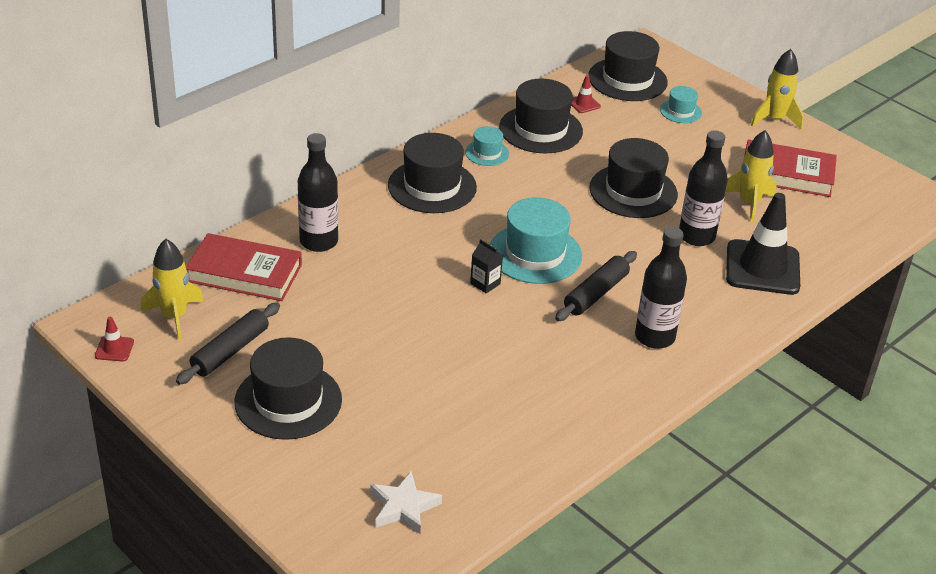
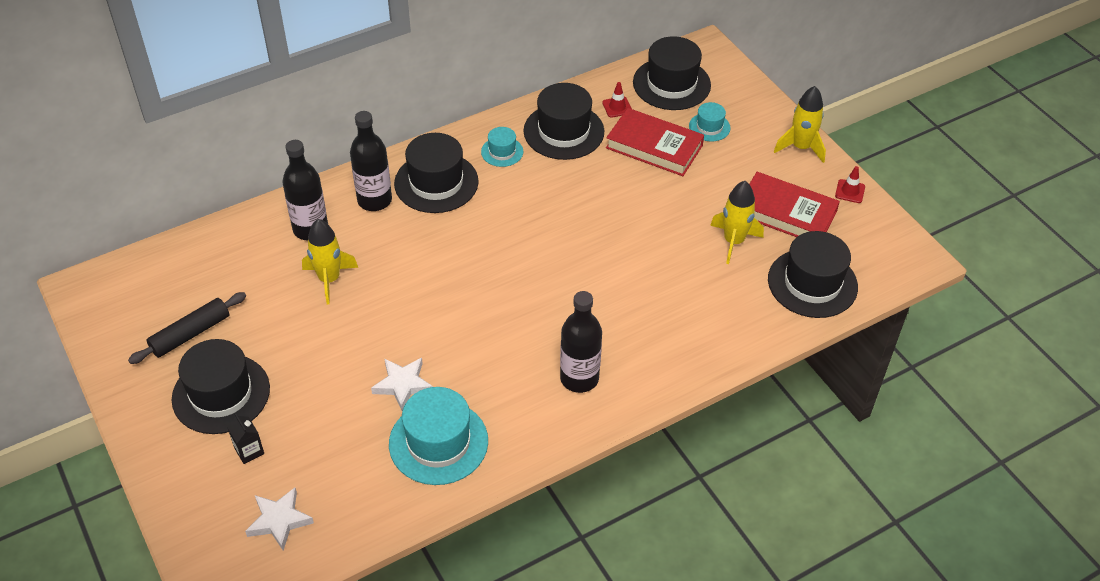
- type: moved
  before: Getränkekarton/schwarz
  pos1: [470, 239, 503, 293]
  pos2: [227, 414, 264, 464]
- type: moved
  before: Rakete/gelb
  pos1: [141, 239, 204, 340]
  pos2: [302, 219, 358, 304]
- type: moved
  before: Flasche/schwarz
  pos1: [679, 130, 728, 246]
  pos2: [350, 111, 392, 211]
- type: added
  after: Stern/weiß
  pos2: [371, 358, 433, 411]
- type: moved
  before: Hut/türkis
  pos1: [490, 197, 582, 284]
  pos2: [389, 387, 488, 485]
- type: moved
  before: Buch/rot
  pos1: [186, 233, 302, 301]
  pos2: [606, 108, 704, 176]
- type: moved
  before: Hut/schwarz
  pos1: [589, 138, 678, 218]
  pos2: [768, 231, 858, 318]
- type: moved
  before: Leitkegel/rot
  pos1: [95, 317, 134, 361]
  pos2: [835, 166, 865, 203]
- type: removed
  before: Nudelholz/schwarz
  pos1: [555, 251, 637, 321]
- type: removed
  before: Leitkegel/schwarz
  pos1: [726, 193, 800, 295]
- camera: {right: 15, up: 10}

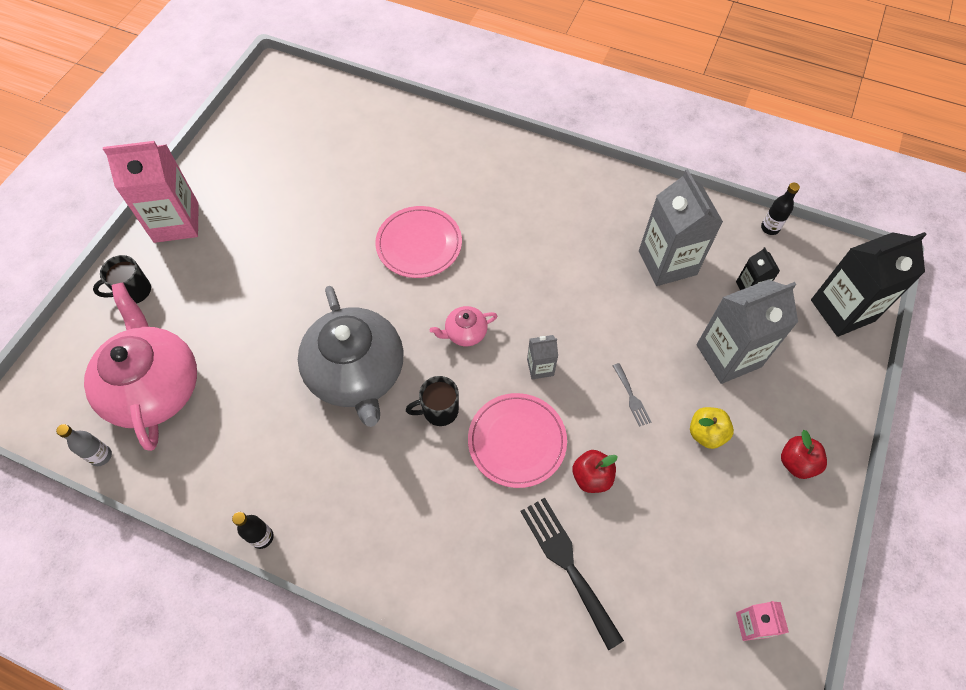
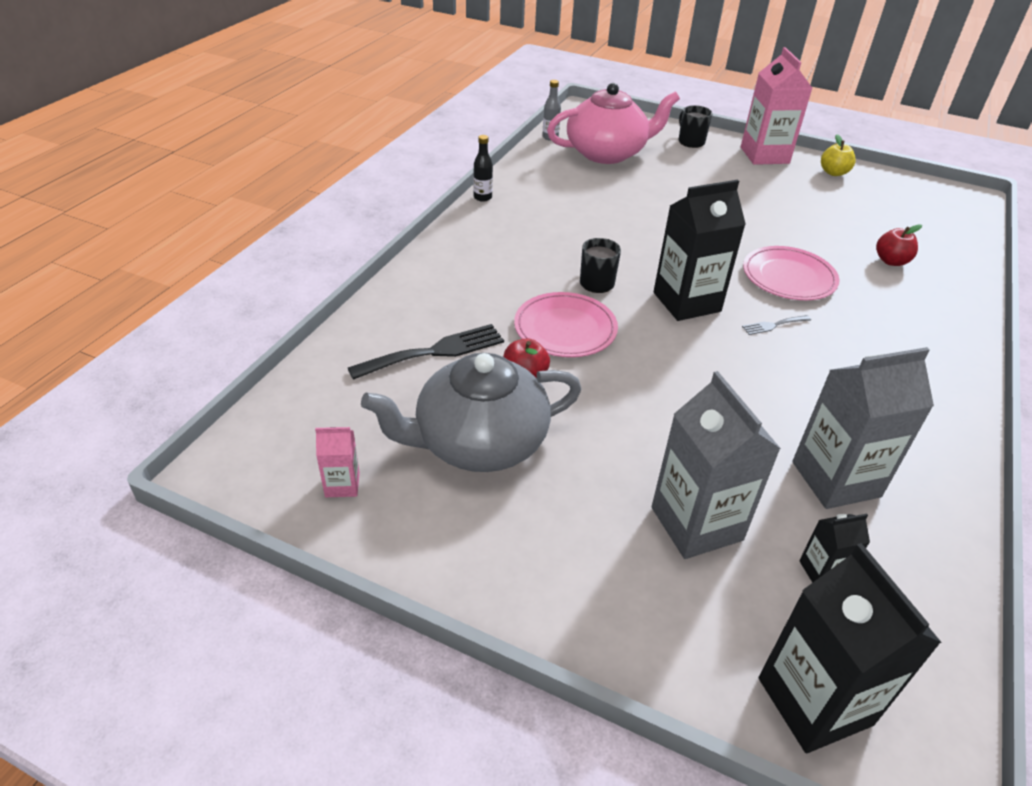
- type: moved
  before: Teekanne/grau
  pos1: [298, 286, 404, 427]
  pos2: [361, 353, 581, 472]
- type: replaced
  before: Teekanne/rosa
  after: Getränkekarton/schwarz
  pos1: [430, 306, 497, 346]
  pos2: [654, 180, 746, 321]
- type: moved
  before: Gabel/grau
  pos1: [613, 363, 651, 427]
  pos2: [742, 315, 811, 335]
- type: moved
  before: Apfel/gelb
  pos1: [690, 407, 734, 449]
  pos2: [821, 134, 856, 176]
- type: moved
  before: Apfel/rot
  pos1: [781, 430, 827, 479]
  pos2: [876, 224, 922, 266]
- type: removed
  before: Getränkekarton/grau
  pos1: [527, 335, 558, 379]
- type: removed
  before: Flasche/schwarz
  pos1: [761, 182, 800, 235]
- camera: {right: 90, up: -20}

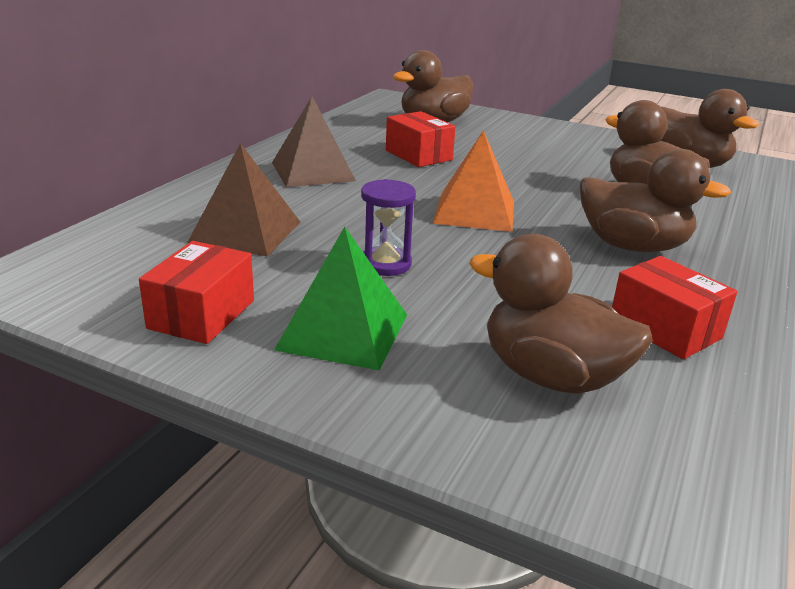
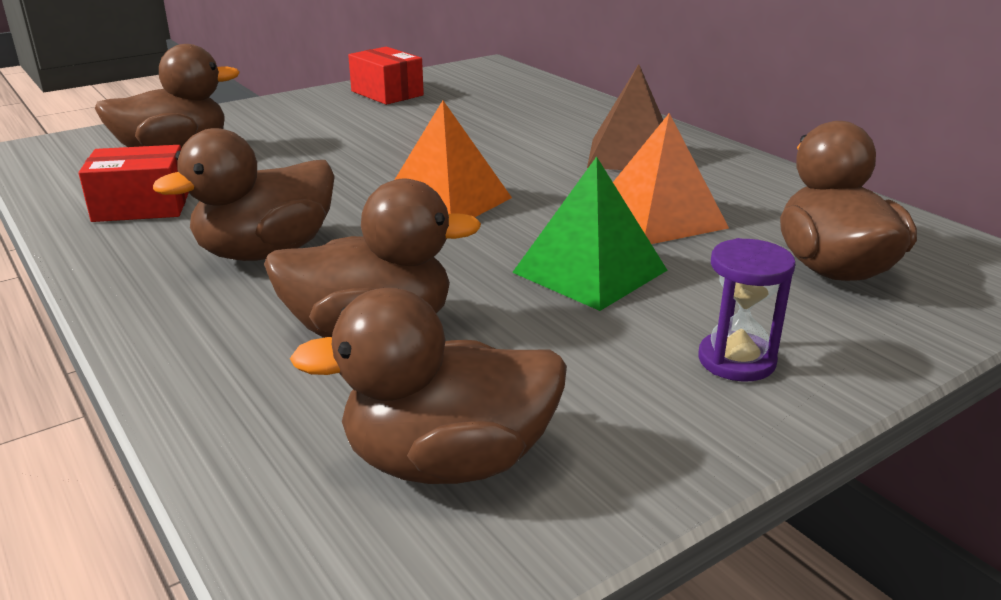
- type: moved
  before: Pyramide/grün
  pos1: [274, 226, 407, 371]
  pos2: [512, 156, 668, 311]
- type: replaced
  before: Schachtel/rot
  after: Pyramide/orange
  pos1: [386, 111, 456, 167]
  pos2: [613, 113, 729, 244]
- type: moved
  before: Sanduhr/lila
  pos1: [361, 179, 416, 276]
  pos2: [698, 238, 796, 382]
- type: removed
  before: Pyramide/braun
  pos1: [187, 143, 300, 256]
- camera: {right: 120, up: 0}

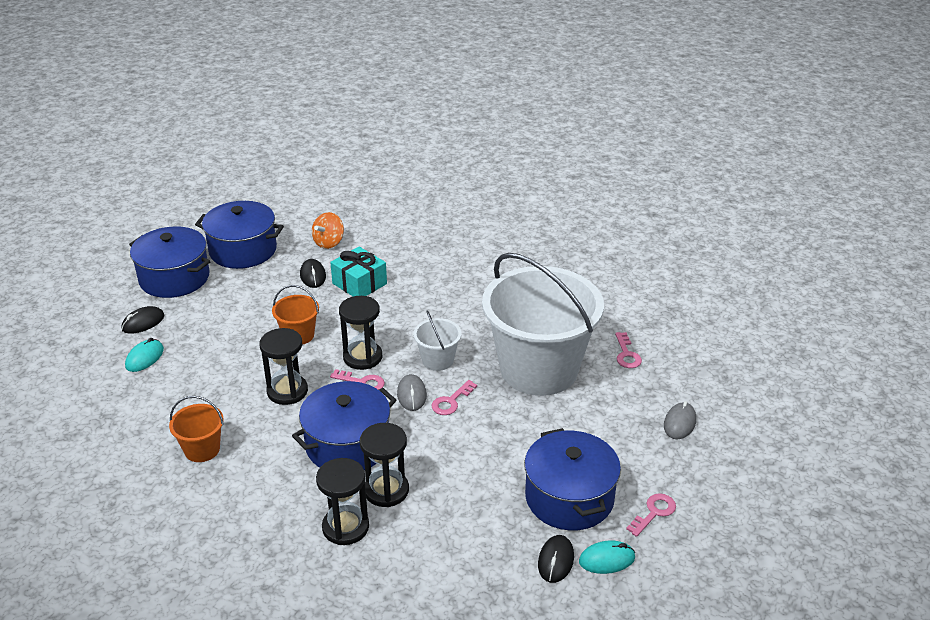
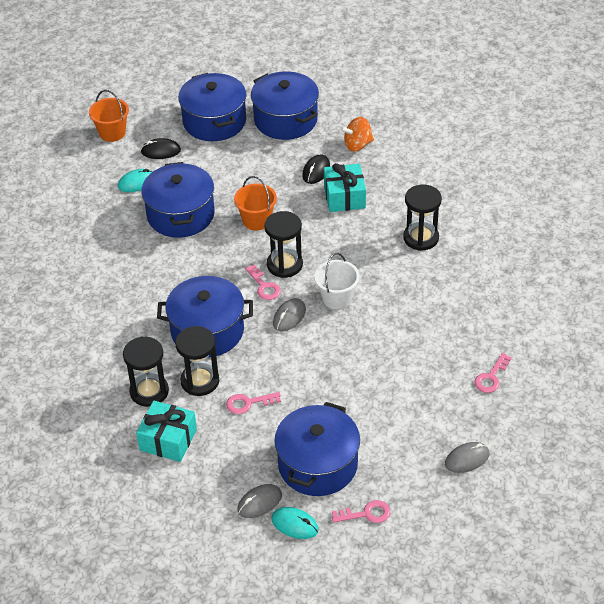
- type: moved
  before: Eimer/orange
  pos1: [169, 396, 224, 462]
  pos2: [89, 90, 129, 142]
- type: added
  after: Geschenk/türkis
  pos2: [136, 401, 197, 462]
- type: added
  after: Kochtopf/blau
  pos2: [141, 162, 215, 238]
- type: moved
  before: Schlüssel/rosa
  pos1: [432, 380, 477, 415]
  pos2: [226, 392, 281, 414]
- type: recoloured
  before: Computermaus/schwarz
  after: Computermaus/grau
  pos1: [538, 535, 574, 583]
  pos2: [237, 484, 282, 518]
- type: moved
  before: Sanduhr/schwarz
  pos1: [260, 328, 308, 405]
  pos2: [403, 185, 442, 251]
- type: removed
  before: Eimer/weiß
  pos1: [482, 253, 604, 396]
- camera: {right: 40, up: 10}

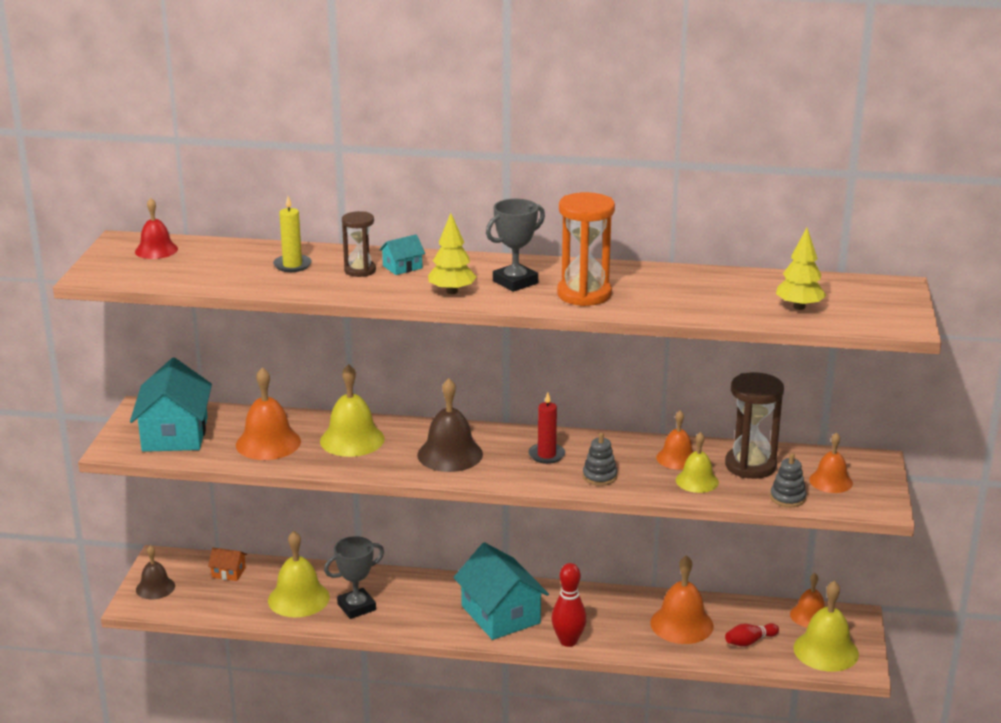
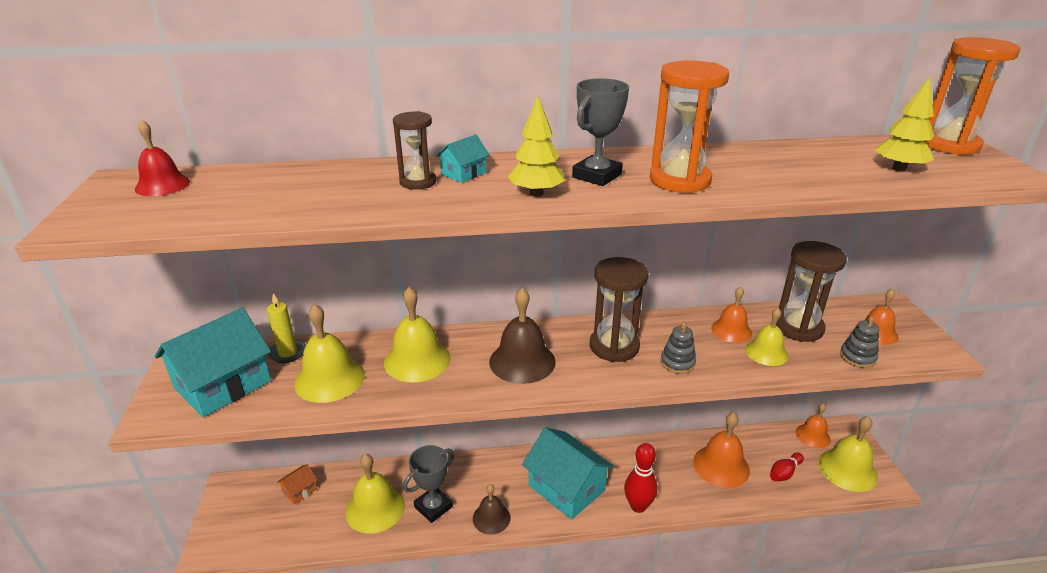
- type: turned
  before: Haus/türkis
  pos1: [130, 357, 212, 452]
  pos2: [155, 308, 271, 417]
  turn: 60
- type: moved
  before: Kerze/gelb
  pos1: [273, 196, 312, 272]
  pos2: [267, 293, 306, 363]
- type: turned
  before: Haus/orange
  pos1: [208, 548, 247, 581]
  pos2: [277, 464, 317, 504]
  turn: -45
- type: recoloured
  before: Glocke/orange
  after: Glocke/gelb
  pos1: [236, 367, 301, 460]
  pos2: [294, 304, 365, 403]
- type: moved
  before: Glocke/braun
  pos1: [136, 545, 175, 599]
  pos2: [473, 484, 510, 534]
- type: replaced
  before: Kerze/rot
  after: Sanduhr/braun
  pos1: [528, 392, 565, 464]
  pos2: [590, 257, 649, 362]
- type: added
  after: Sanduhr/orange
  pos2: [925, 37, 1021, 155]
- camera: {right: -15, up: 5}

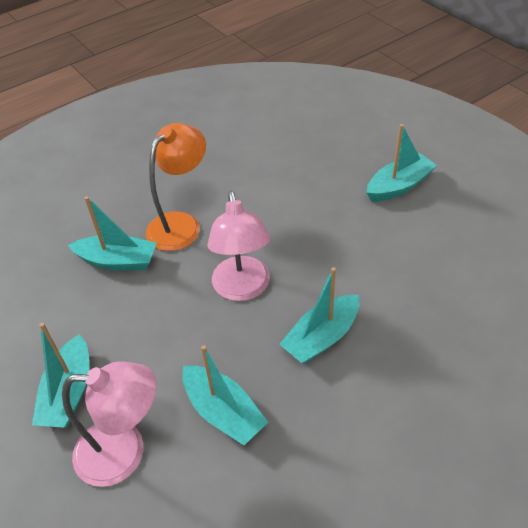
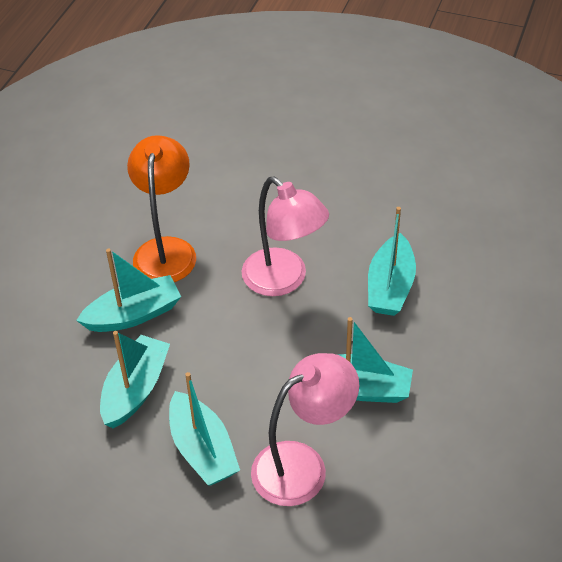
- type: moved
  before: Boot/türkis
  pos1: [366, 124, 437, 202]
  pos2: [100, 331, 170, 428]
- camera: {right: -35, up: 0}

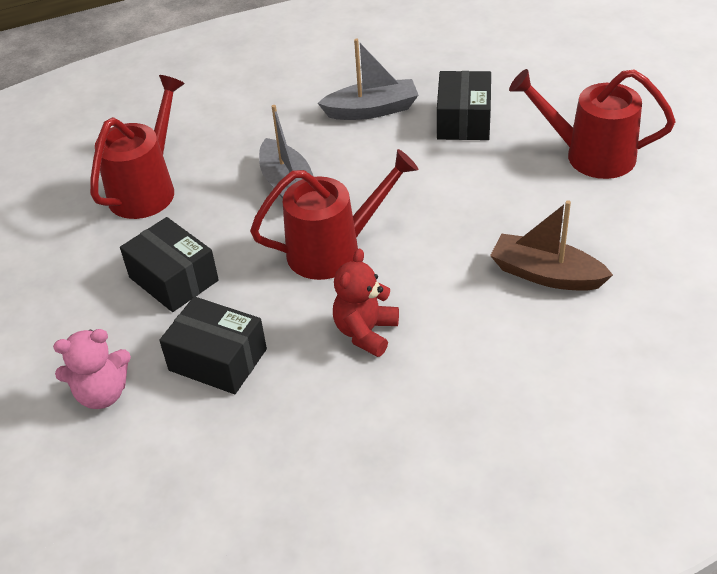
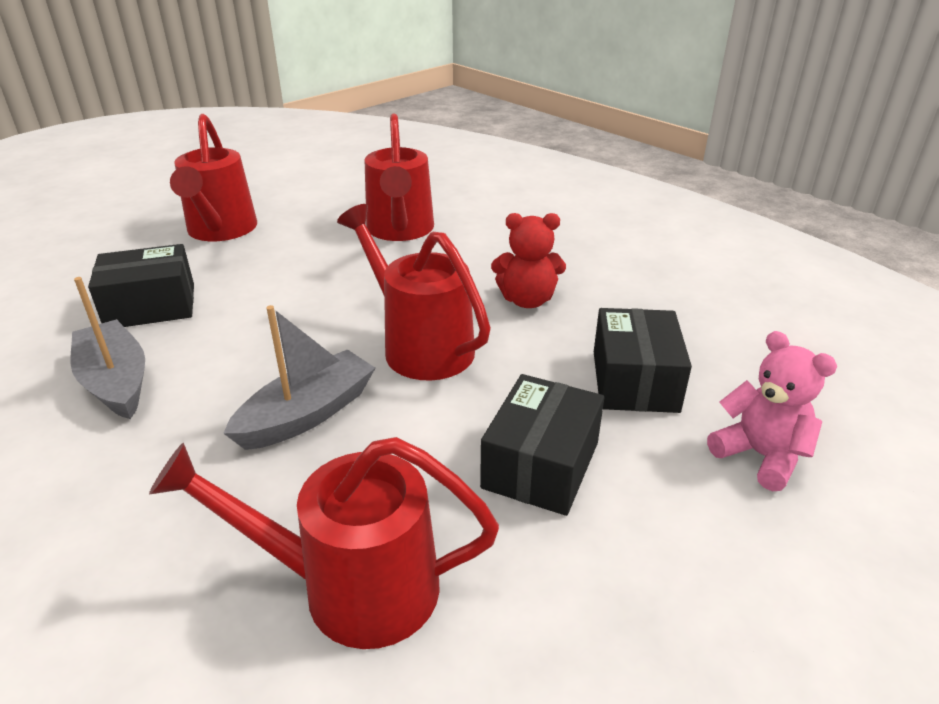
- type: replaced
  before: Boot/braun
  after: Gießkanne/rot
  pos1: [490, 200, 613, 291]
  pos2: [365, 114, 434, 241]
- camera: {right: -115, up: -10}

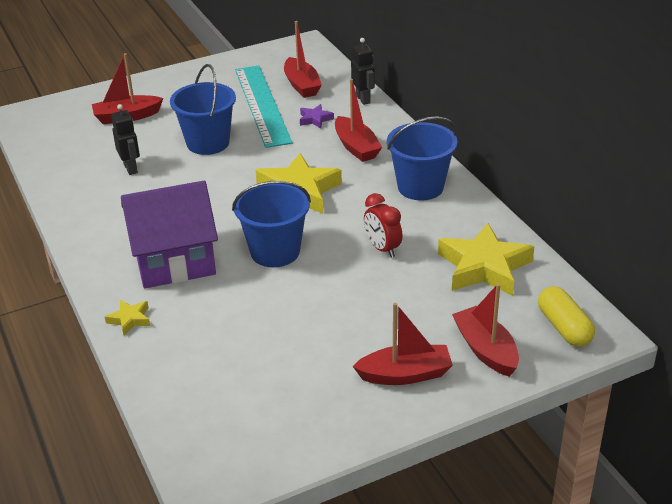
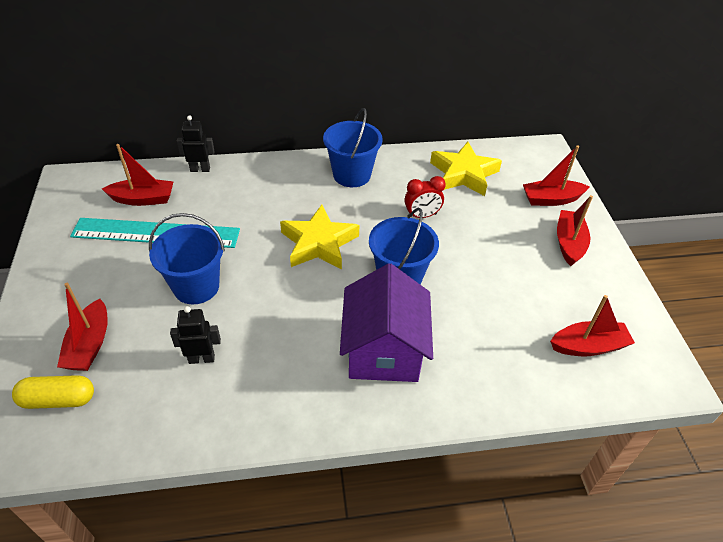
- type: moved
  before: Kapsel/gelb
  pos1: [538, 286, 595, 347]
  pos2: [12, 375, 94, 409]
- type: moved
  before: Boot/rot
  pos1: [335, 79, 382, 162]
  pos2: [550, 295, 635, 356]
- type: removed
  before: Stern/gelb
  pos1: [105, 300, 150, 335]
- type: removed
  before: Stern/lila
  pos1: [300, 104, 334, 129]
- camera: {right: -75, up: 10}

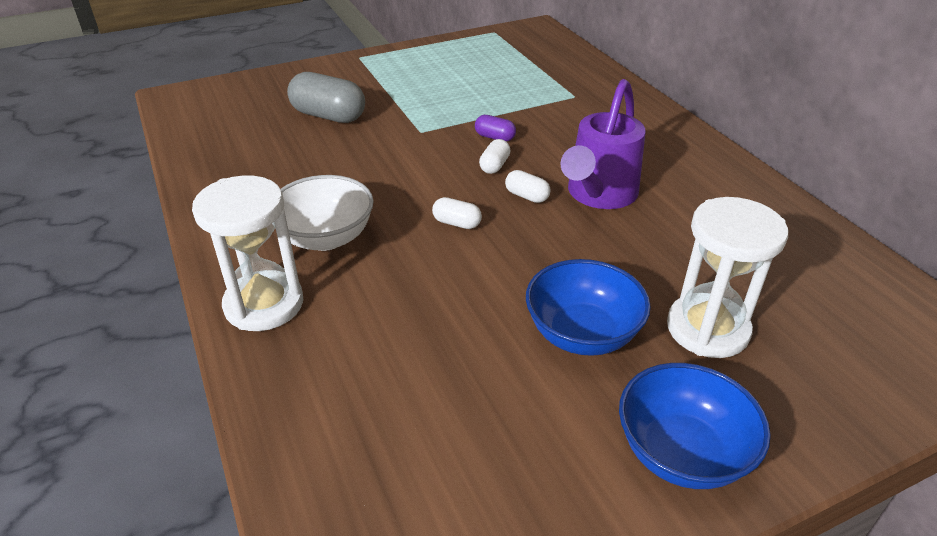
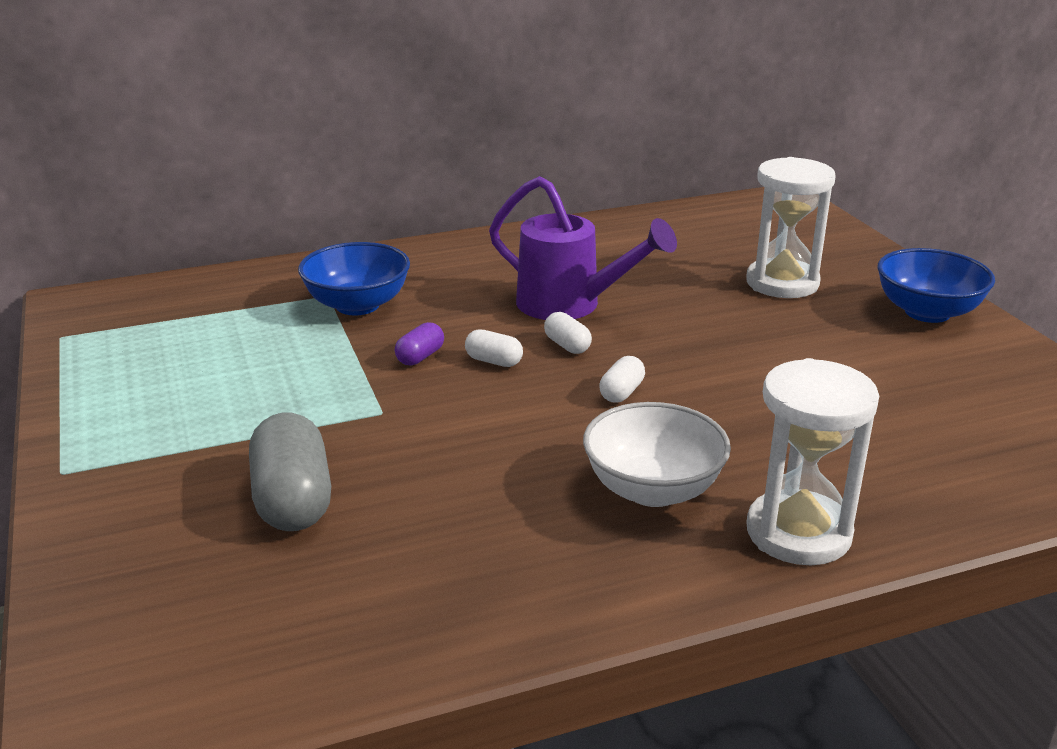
- type: turned
  before: Kapsel/grau
  pos1: [287, 72, 365, 123]
  pos2: [249, 413, 331, 531]
  turn: -45
- type: moved
  before: Schüssel/blau
  pos1: [526, 259, 651, 356]
  pos2: [298, 242, 410, 315]
- type: turned
  before: Kapsel/weiß
  pos1: [505, 170, 551, 203]
  pos2: [544, 312, 592, 354]
  turn: -75
- camera: {right: -85, up: -10}

